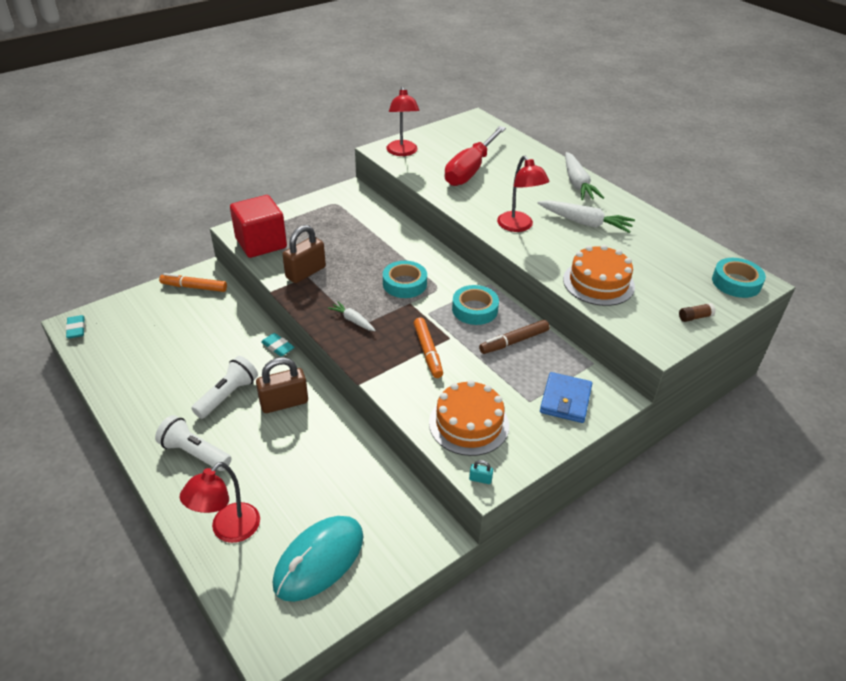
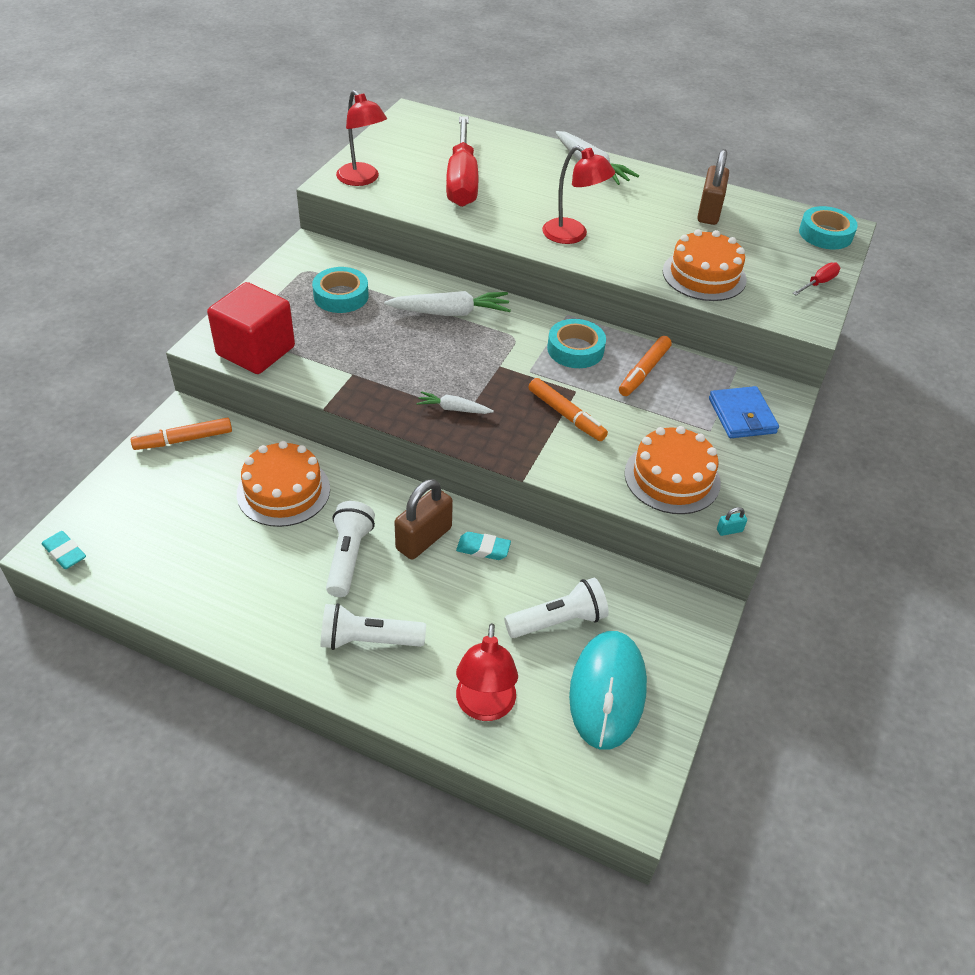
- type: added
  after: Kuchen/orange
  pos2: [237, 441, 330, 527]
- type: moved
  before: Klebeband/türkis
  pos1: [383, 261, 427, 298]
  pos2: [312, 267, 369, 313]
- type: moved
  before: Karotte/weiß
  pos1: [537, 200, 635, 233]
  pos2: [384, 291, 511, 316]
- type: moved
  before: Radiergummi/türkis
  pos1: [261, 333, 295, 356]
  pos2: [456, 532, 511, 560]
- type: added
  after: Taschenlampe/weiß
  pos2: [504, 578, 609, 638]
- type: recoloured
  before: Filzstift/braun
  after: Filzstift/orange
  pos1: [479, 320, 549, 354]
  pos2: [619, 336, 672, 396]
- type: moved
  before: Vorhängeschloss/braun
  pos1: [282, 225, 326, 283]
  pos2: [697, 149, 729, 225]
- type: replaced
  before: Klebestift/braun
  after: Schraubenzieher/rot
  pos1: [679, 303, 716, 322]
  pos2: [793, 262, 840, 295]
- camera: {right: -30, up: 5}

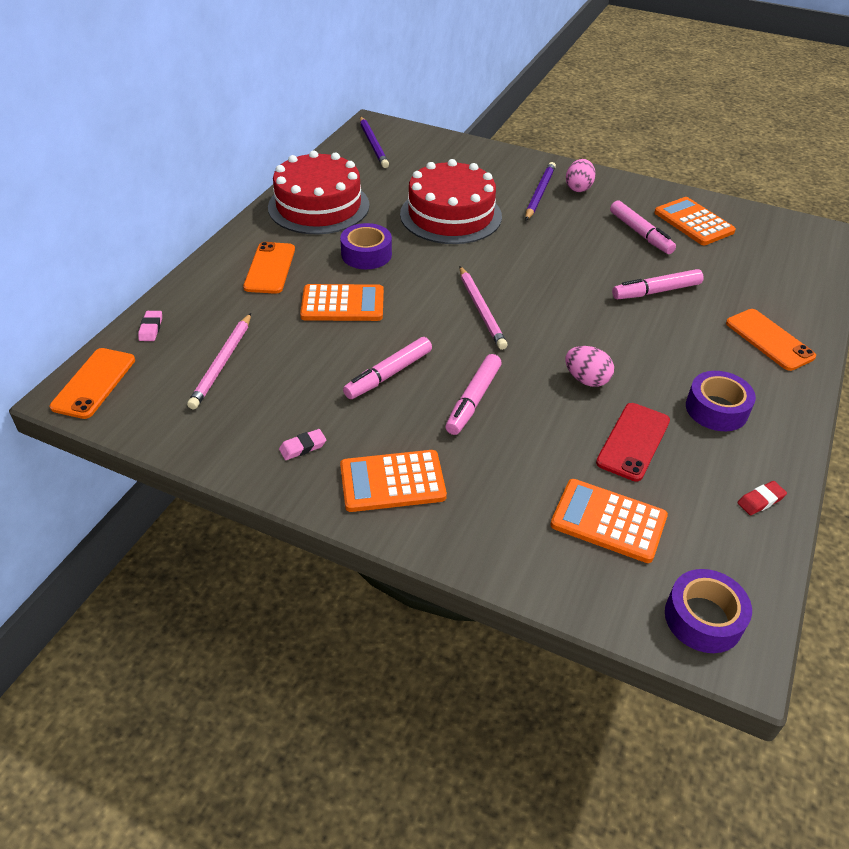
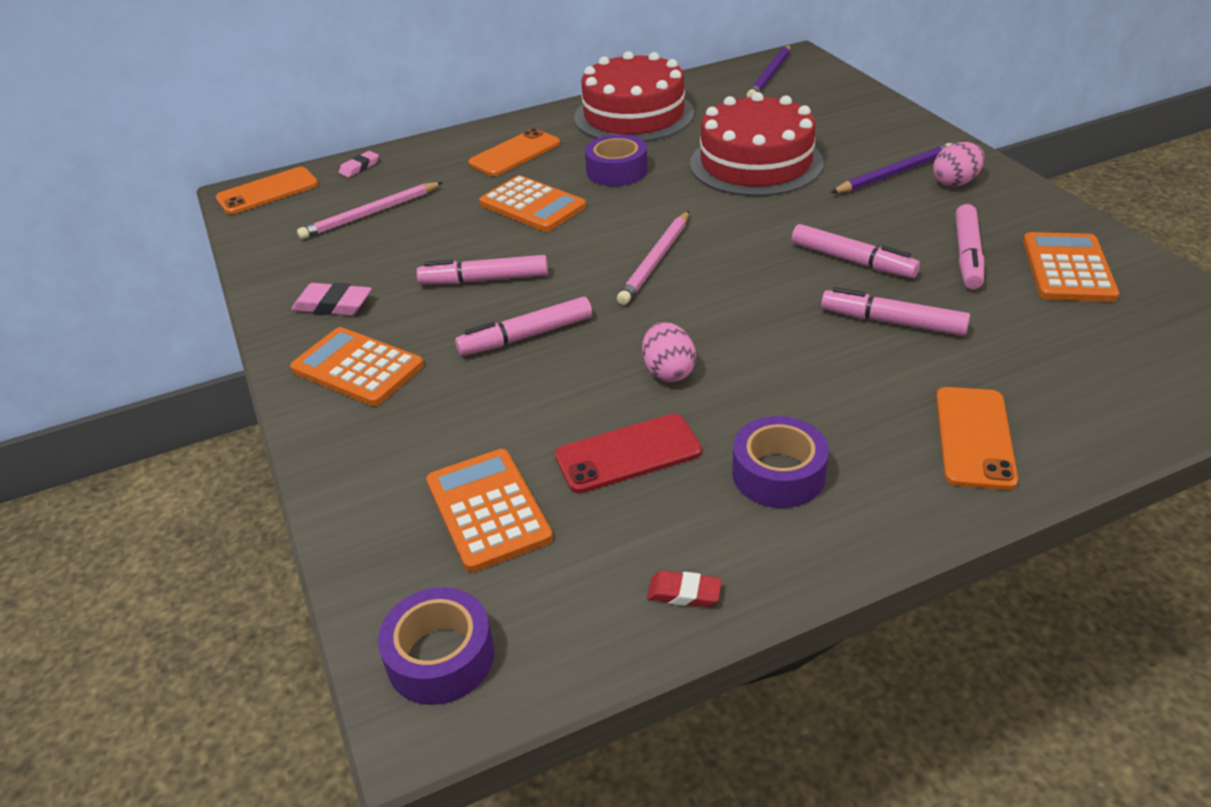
- type: resized
  before: Radiergummi/rosa
  pos1: [279, 429, 326, 460]
  pos2: [291, 283, 372, 316]
  scale: 1.55
- type: added
  after: Filzstift/rosa
  pos2: [792, 224, 920, 278]
- camera: {right: 45, up: -5}

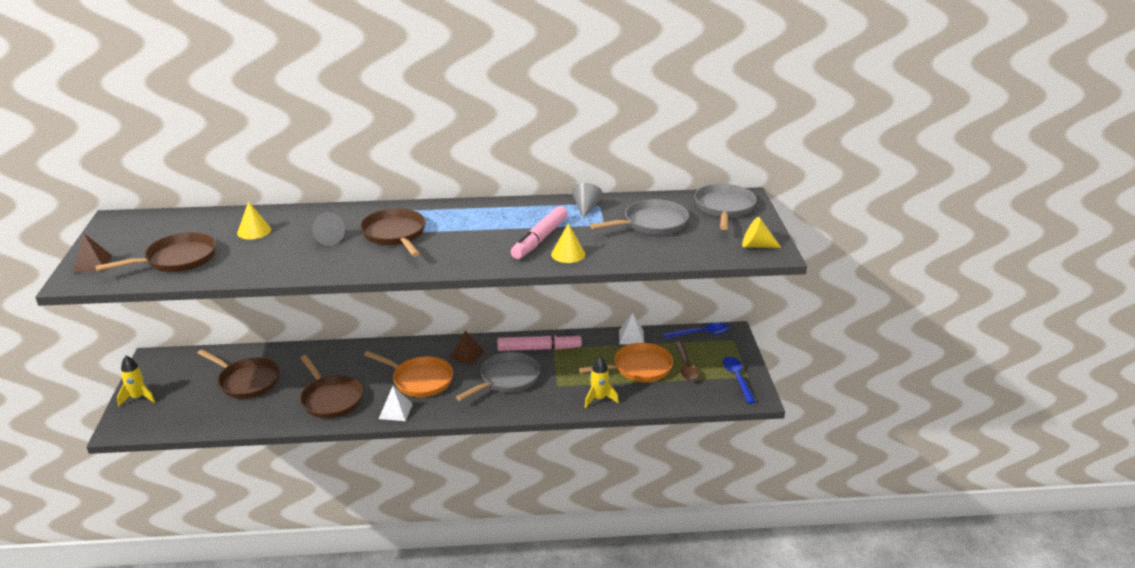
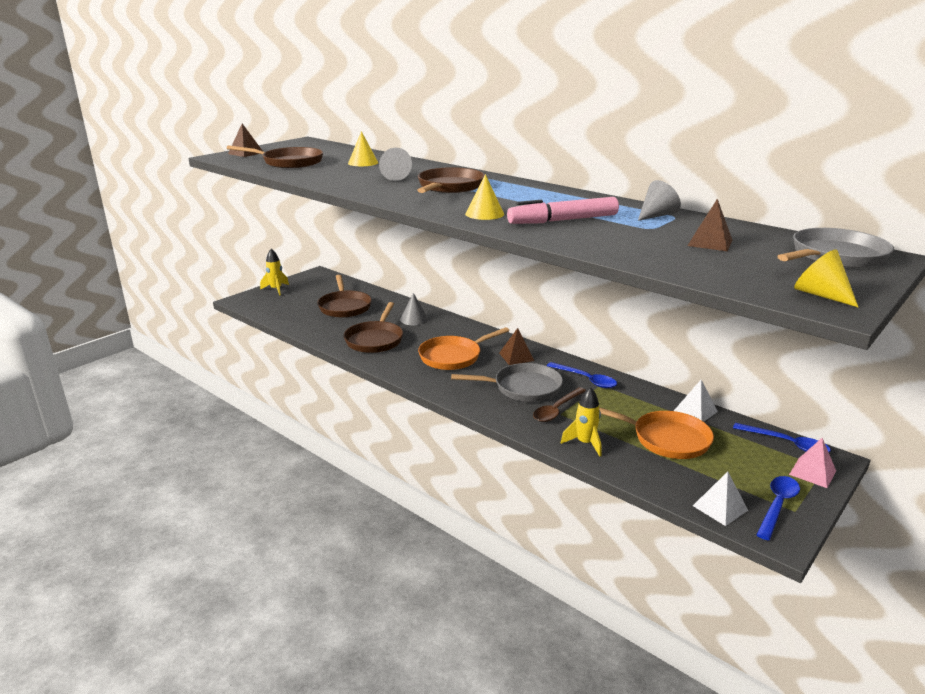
- type: added
  after: Kegel/grau
  pos2: [400, 293, 428, 325]
- type: turned
  before: Pfanne/orange
  pos1: [364, 351, 453, 397]
  pos2: [418, 327, 509, 370]
  turn: 75
- type: moved
  before: Kegel/gelb
  pos1: [551, 223, 585, 263]
  pos2: [465, 174, 504, 220]
- type: moved
  before: Löffel/braun
  pos1: [675, 341, 700, 381]
  pos2: [533, 387, 586, 422]
- type: replaced
  before: Filzstift/rosa
  after: Löffel/blau
  pos1: [497, 333, 582, 351]
  pos2: [547, 362, 617, 388]
- type: replaced
  before: Pfanne/grau
  after: Pyramide/braun
  pos1: [590, 199, 689, 235]
  pos2: [688, 199, 732, 251]
- type: moved
  before: Pyramide/weiß
  pos1: [379, 386, 413, 421]
  pos2: [693, 471, 748, 526]
- type: added
  after: Pyramide/rosa
  pos2: [789, 438, 836, 488]
- camera: {right: 45, up: -5}

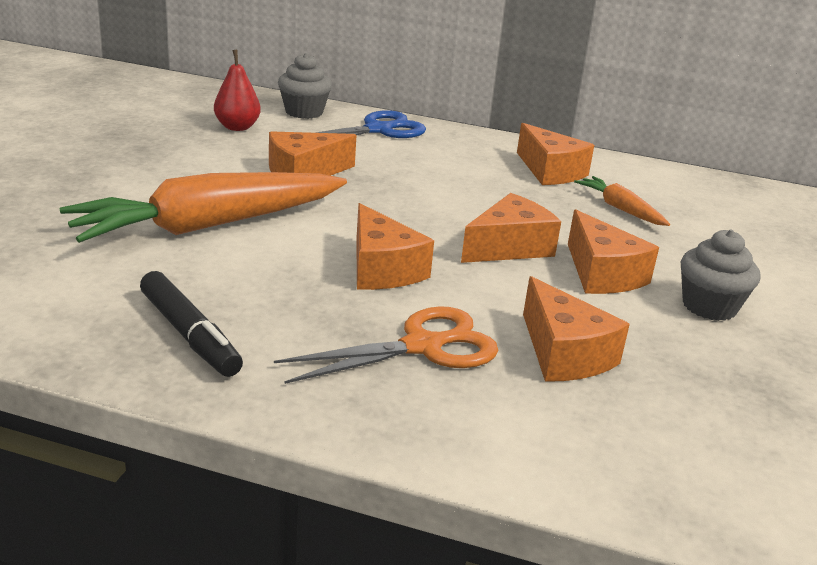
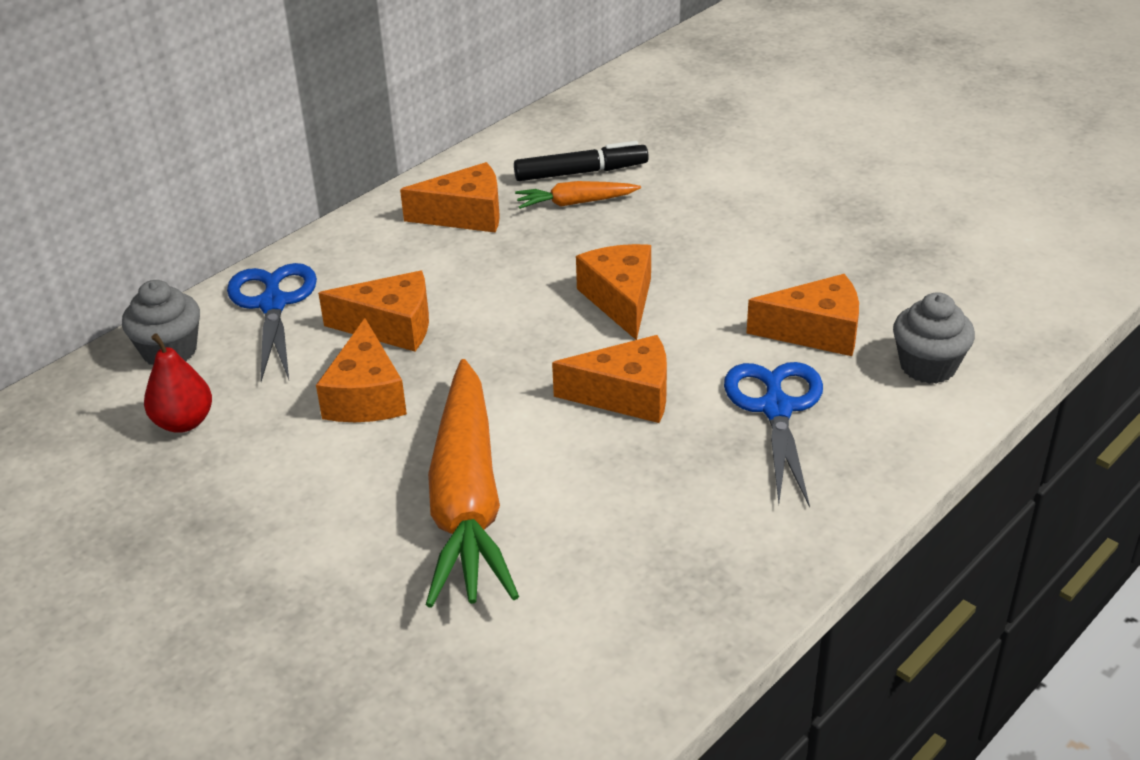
- type: moved
  before: Käse/orange
  pos1: [568, 209, 659, 294]
  pos2: [318, 271, 429, 352]
- type: moved
  before: Filzstift/schwarz
  pos1: [140, 271, 243, 377]
  pos2: [514, 141, 649, 181]
- type: recoloured
  before: Schere/orange
  after: Schere/blau
  pos1: [274, 306, 499, 384]
  pos2: [724, 362, 823, 508]
- type: moved
  before: Muffin/grau
  pos1: [681, 230, 760, 321]
  pos2: [893, 292, 975, 384]
- camera: {right: -60, up: 10}

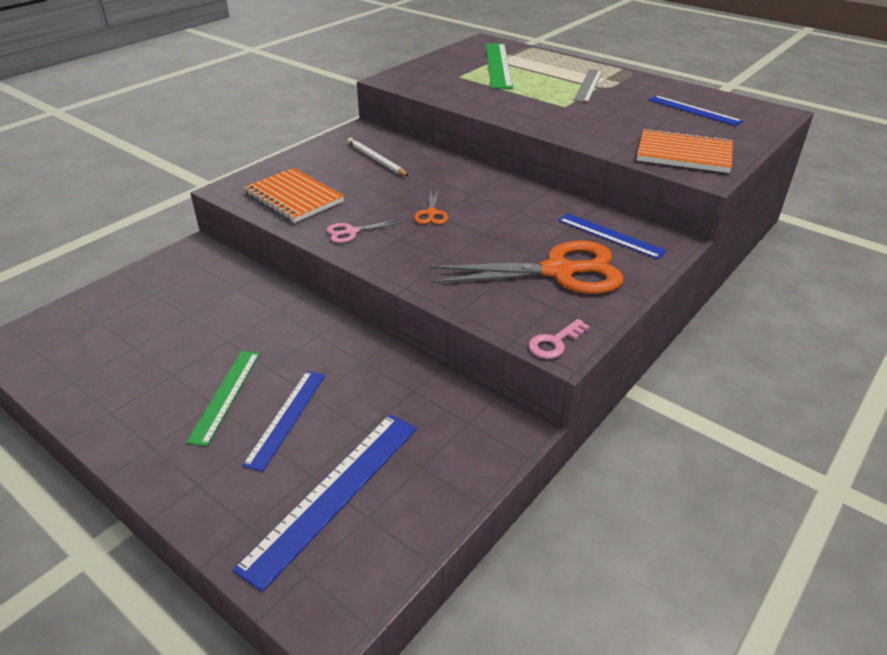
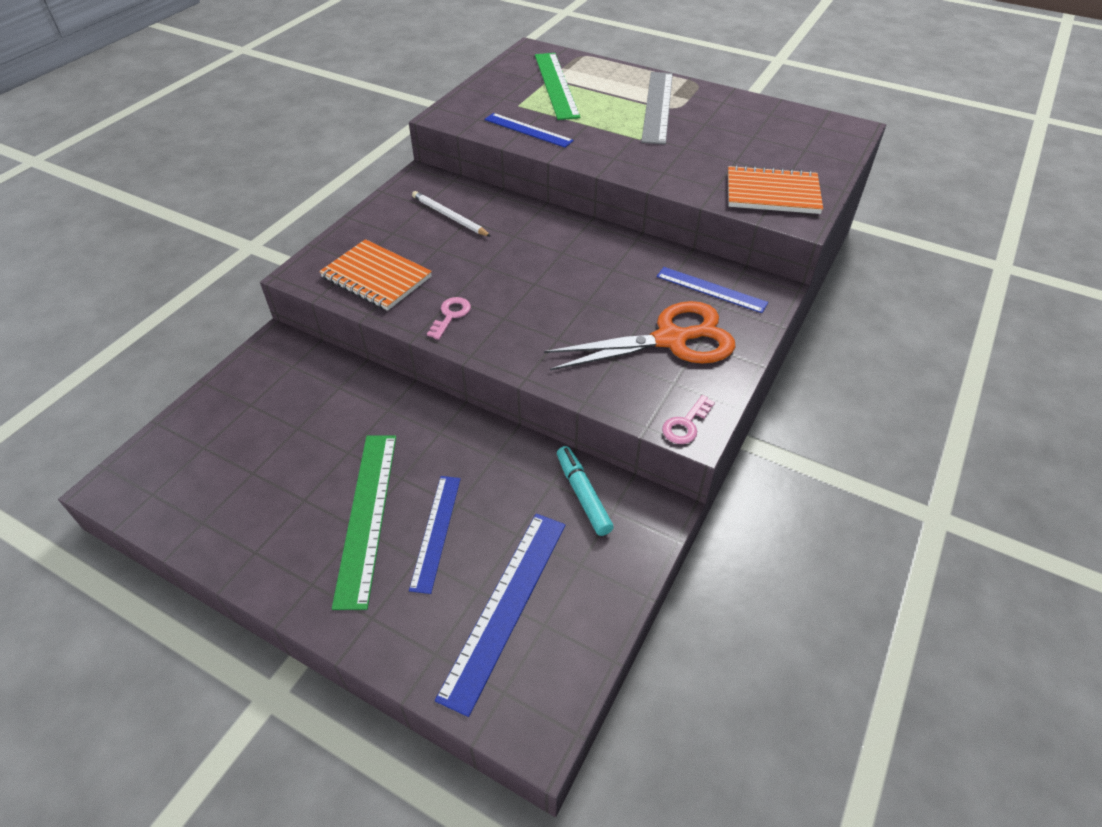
- type: resized
  before: Lineal/grün
  pos1: [186, 351, 260, 446]
  pos2: [332, 435, 396, 610]
  scale: 1.54
- type: replaced
  before: Schere/rosa
  after: Schlüssel/rosa
  pos1: [326, 219, 402, 243]
  pos2: [427, 297, 471, 340]
- type: moved
  before: Lineal/blau
  pos1: [648, 95, 743, 126]
  pos2: [484, 113, 574, 148]
- type: added
  after: Filzstift/türkis
  pos2: [557, 446, 614, 536]
- type: resized
  before: Lineal/grau
  pos1: [574, 69, 603, 102]
  pos2: [641, 72, 673, 145]
  scale: 1.54
- type: removed
  before: Schere/orange
  pos1: [414, 188, 448, 224]
- camera: {right: -10, up: 10}

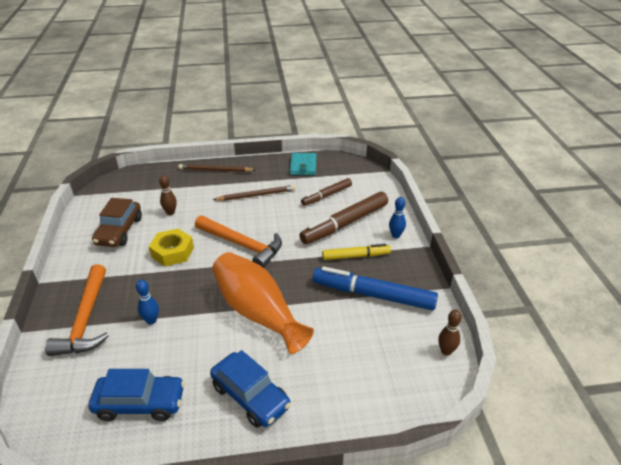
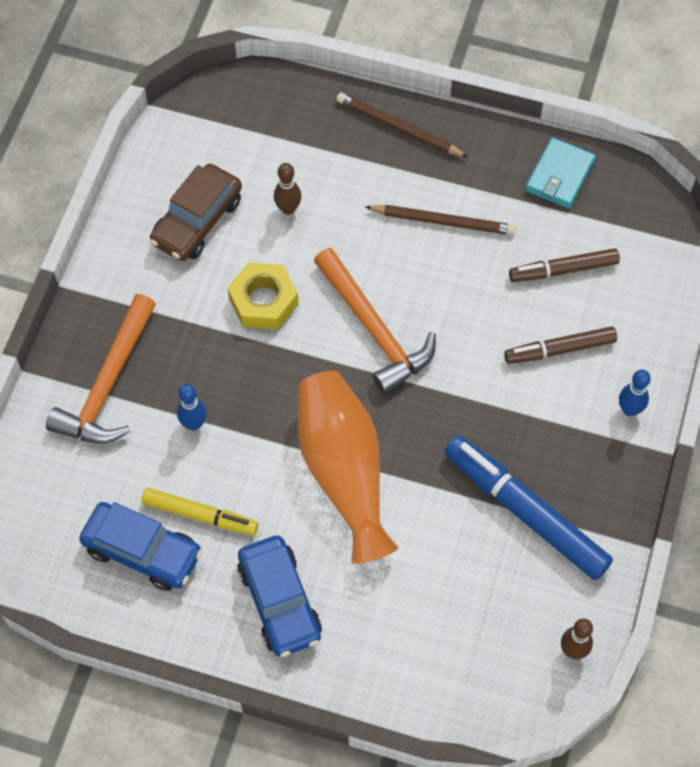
- type: moved
  before: Filzstift/gelb
  pos1: [322, 244, 391, 260]
  pos2: [141, 488, 258, 536]
- type: resized
  before: Filzstift/braun
  pos1: [299, 192, 388, 244]
  pos2: [504, 326, 617, 364]
  scale: 0.6
- camera: {right: 25, up: 25}

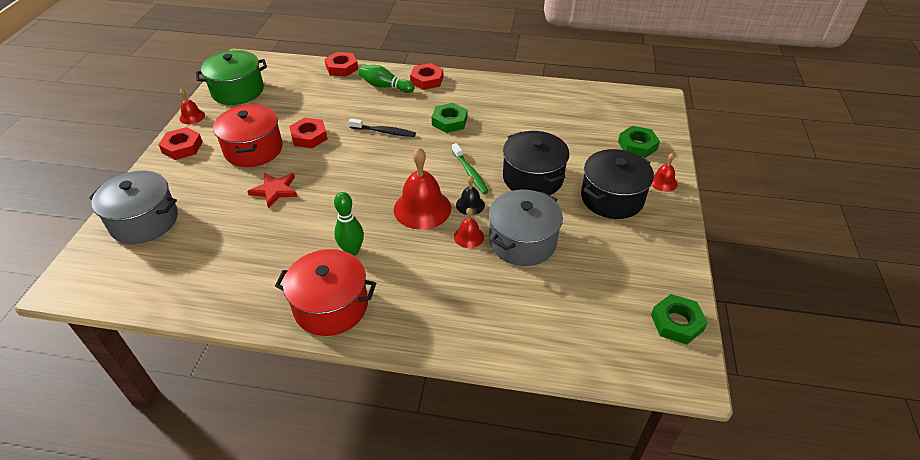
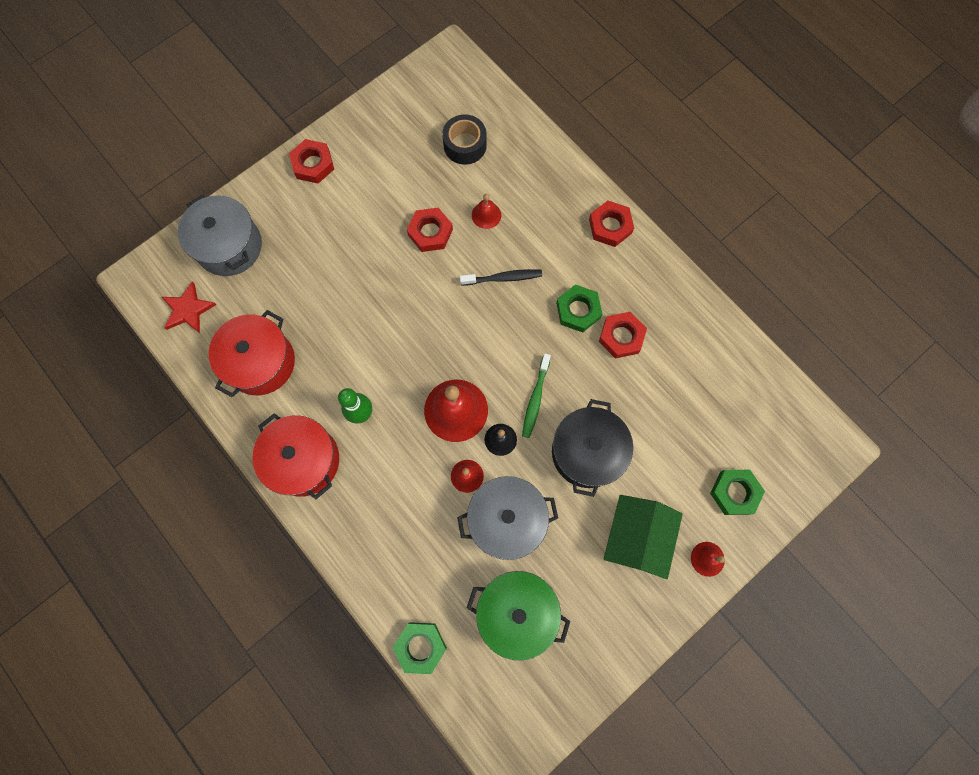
- type: moved
  before: Stern/rot
  pos1: [247, 173, 298, 209]
  pos2: [162, 282, 217, 333]
- type: moved
  before: Kochtopf/rot
  pos1: [213, 104, 283, 167]
  pos2: [209, 310, 295, 397]
- type: moved
  before: Sechskantmutter/grün
  pos1: [651, 294, 708, 345]
  pos2: [393, 622, 447, 674]
- type: added
  after: Klebeband/schwarz
  pos2: [442, 114, 487, 165]
- type: turned
  before: Zahnbürste/schwarz
  pos1: [349, 118, 416, 137]
  pos2: [460, 269, 542, 286]
  turn: -60
- type: moved
  before: Kochtopf/grün
  pos1: [196, 50, 267, 105]
  pos2: [467, 571, 570, 660]
- type: moved
  before: Glocke/rot
  pos1: [179, 88, 205, 124]
  pos2: [472, 194, 501, 229]
- type: moved
  before: Sechskantmutter/rot
  pos1: [325, 52, 358, 77]
  pos2: [599, 312, 647, 359]
- type: replaced
  before: Kochtopf/schwarz
  after: Haus/grün
  pos1: [581, 149, 654, 219]
  pos2: [604, 495, 683, 579]
- type: removed
  before: Bowlingkegel/grün
  pos1: [359, 65, 415, 93]
- camera: {right: 40, up: 30}

